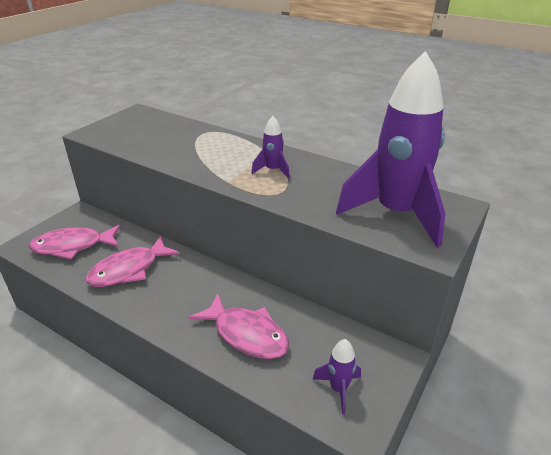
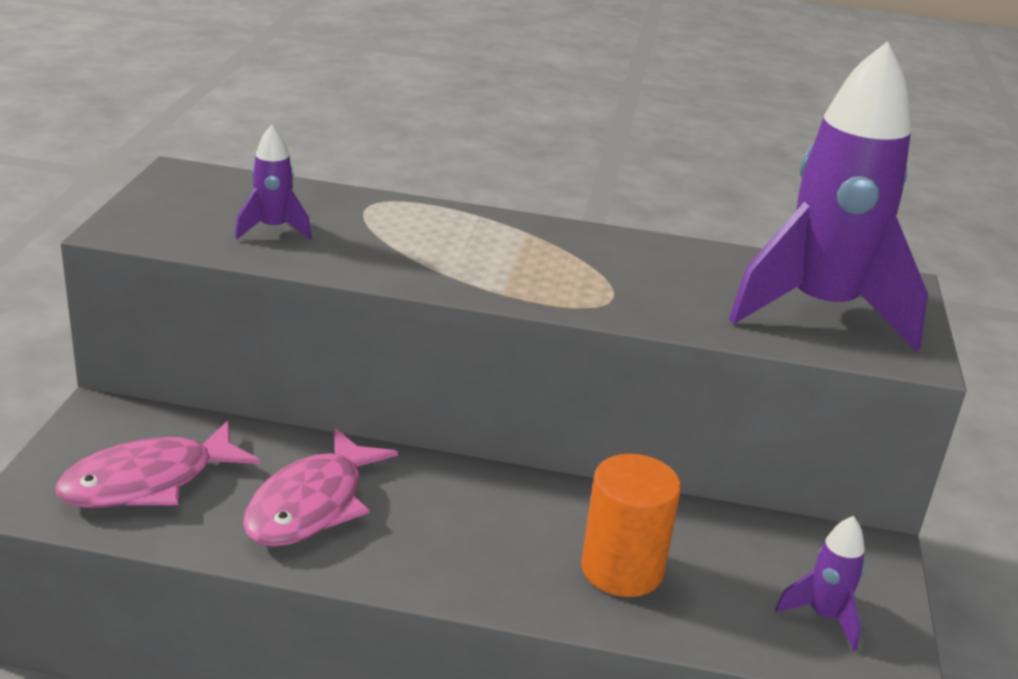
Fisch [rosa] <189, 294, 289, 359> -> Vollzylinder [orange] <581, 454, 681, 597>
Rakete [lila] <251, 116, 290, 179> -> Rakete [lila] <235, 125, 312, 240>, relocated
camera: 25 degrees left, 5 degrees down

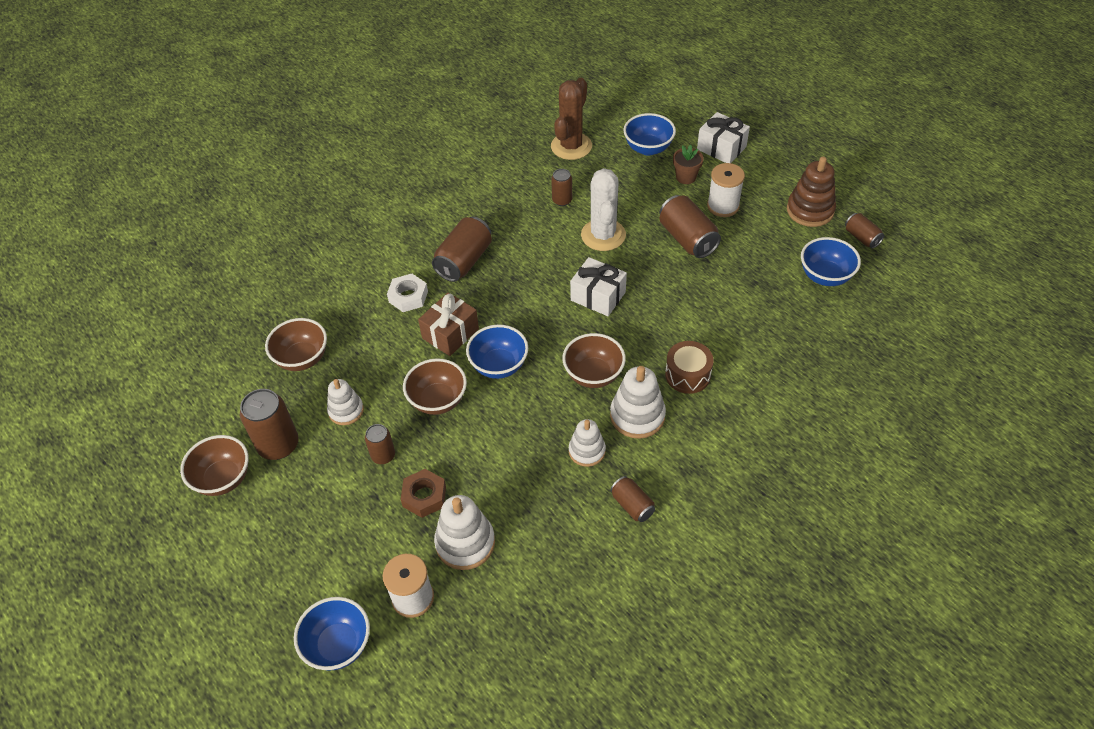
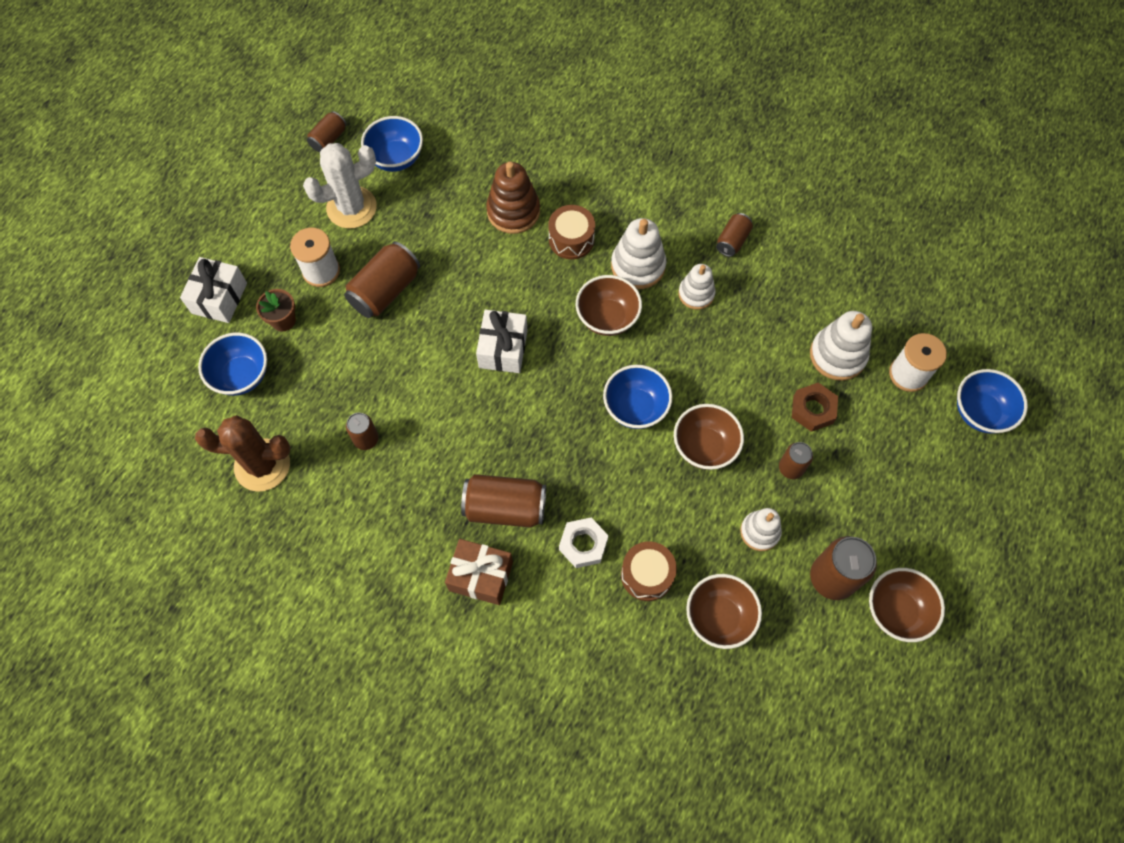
Geschenk [braun] <418, 293, 479, 356> -> Geschenk [braun] <445, 539, 513, 605>, relocated
Kaktus [weiß] <581, 168, 626, 251> -> Kaktus [weiß] <303, 143, 377, 229>, relocated
Stapelspielzeug [braun] <787, 157, 836, 227> -> Stapelspielzeug [braun] <486, 161, 540, 234>, relocated
none -> Trommel [braun] <621, 541, 677, 601>
camera: 115 degrees left, 15 degrees up

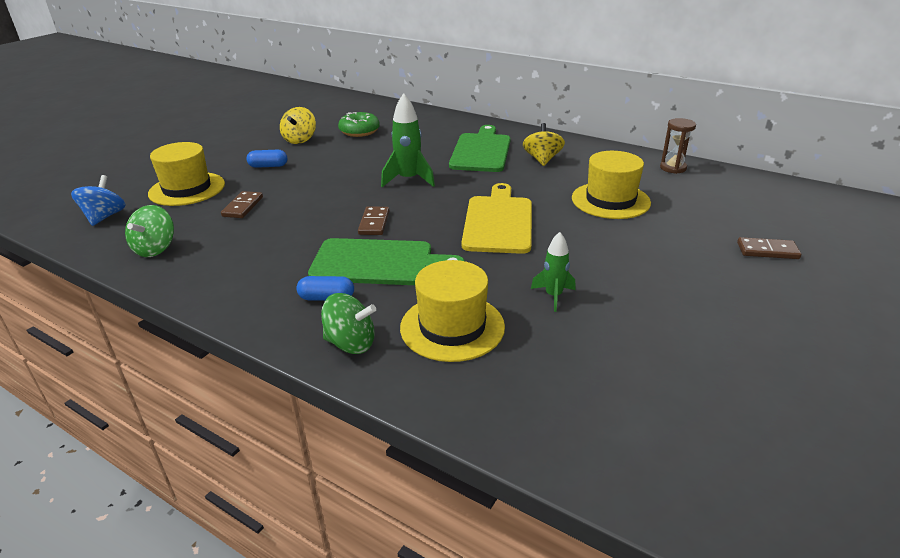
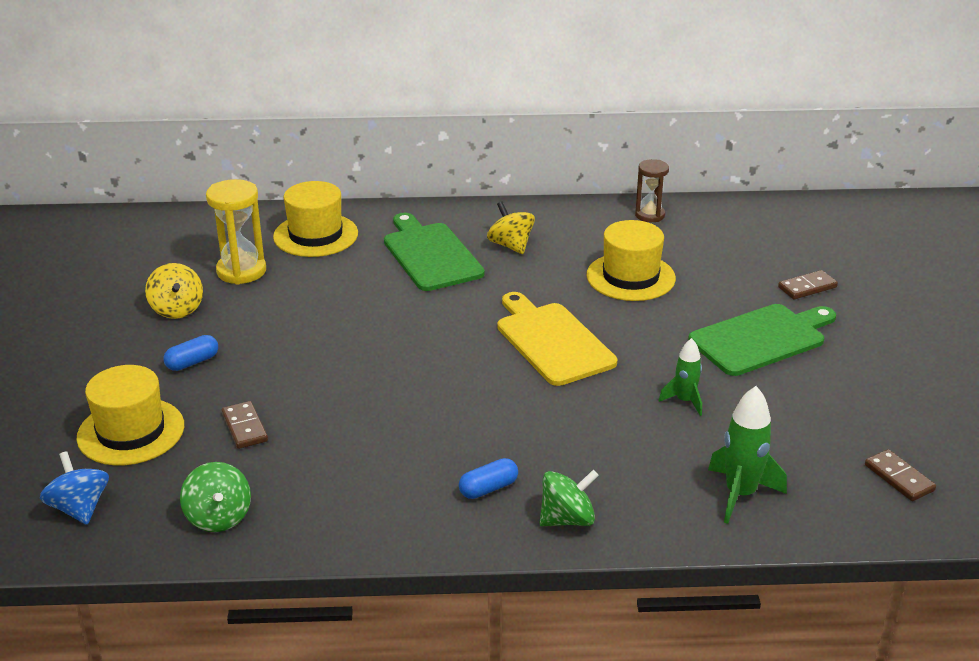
Schneidebrett [grün] <308, 238, 465, 285> -> Schneidebrett [grün] <688, 304, 836, 376>, relocated
Donut [grün] <338, 112, 380, 137> -> Sanduhr [gelb] <206, 179, 266, 285>
Dominostein [braun] <358, 206, 389, 235> -> Dominostein [braun] <865, 449, 936, 501>, relocated
Rakete [grün] <381, 93, 435, 187> -> Rakete [grün] <708, 386, 787, 524>, relocated
Hut [gelb] <400, 260, 505, 362> -> Hut [gelb] <273, 181, 358, 257>, relocated
camera: 35 degrees left, 0 degrees up

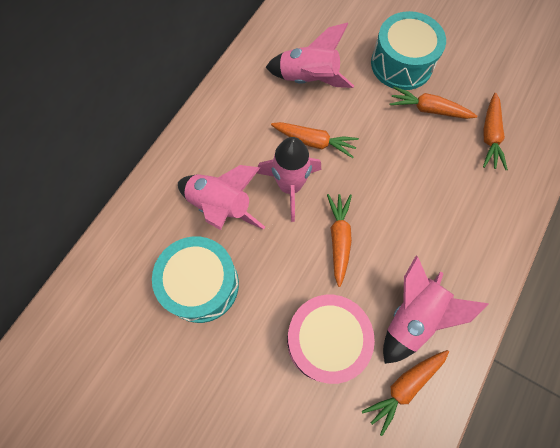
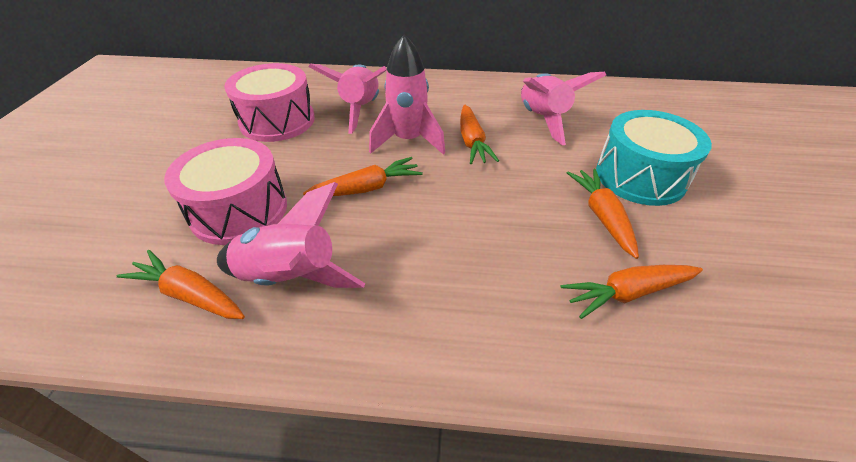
Trommel [türkis] <152, 237, 239, 323> -> Trommel [rosa] <224, 63, 315, 142>
camera: 65 degrees right, 25 degrees down

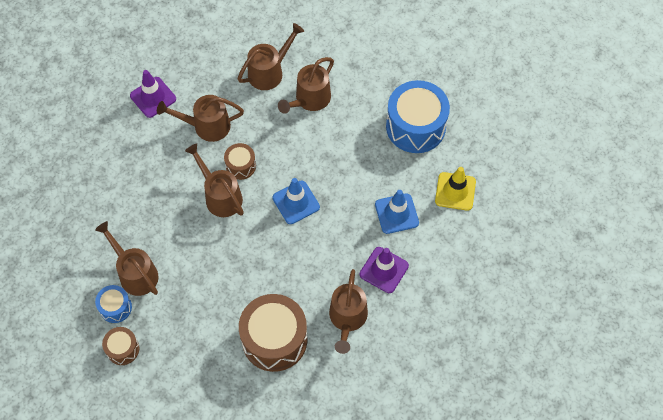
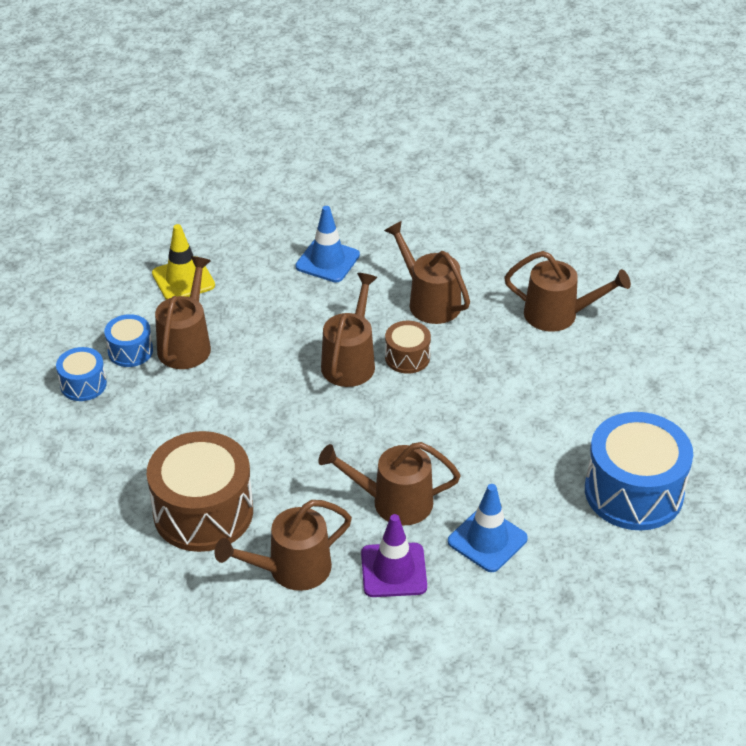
Trommel [braun] <102, 327, 139, 365> -> Trommel [blau] <56, 347, 107, 401>
Leitkegel [lila] <130, 70, 176, 118> -> none
Leitkegel [blau] <272, 178, 320, 224> -> Leitkegel [blau] <295, 206, 360, 282>, relocated
Gießkanne [braun] <278, 57, 334, 114> -> Gießkanne [braun] <318, 442, 460, 525>, relocated
Leitkegel [gelb] <435, 167, 476, 211> -> Leitkegel [gelb] <152, 224, 215, 299>, relocated
camera: 55 degrees right, 20 degrees down

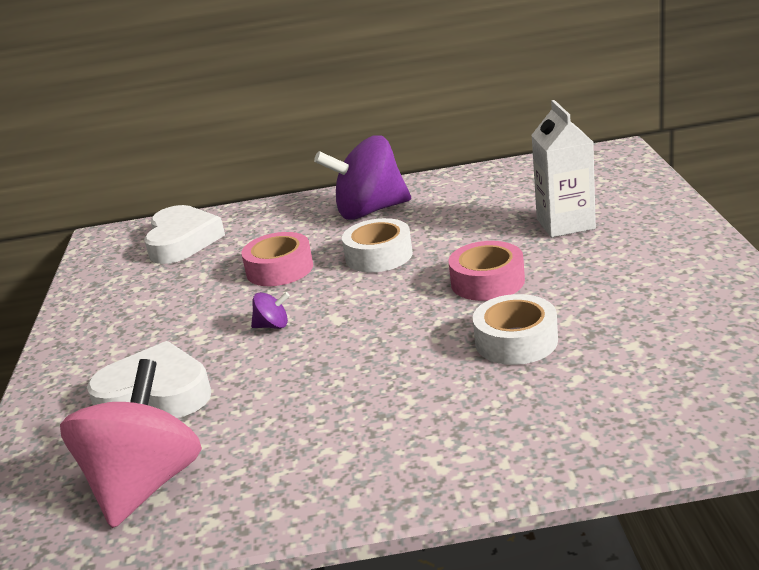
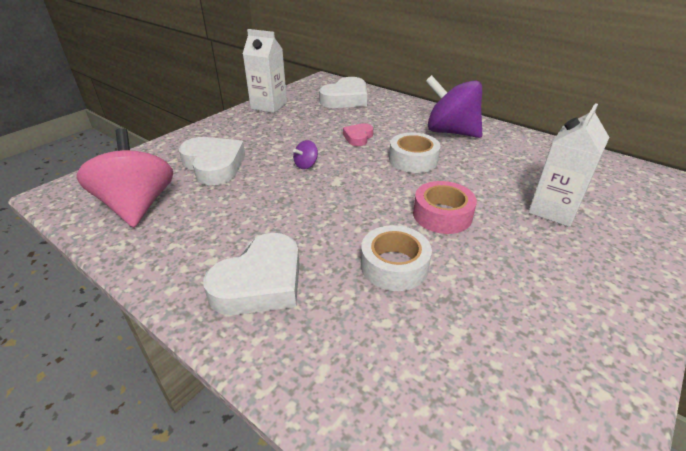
Kreisel [rosa] <60, 359, 202, 528> -> Kreisel [rosa] <76, 128, 173, 227>, 75 degrees counterclockwise
Klebeband [rosa] <242, 232, 313, 286> -> Herz [rosa] <343, 123, 373, 146>
Kreisel [lila] <251, 292, 290, 329> -> Kreisel [lila] <293, 140, 318, 169>, 90 degrees clockwise
none -> Herz [weiß] <203, 233, 299, 315>
none -> Getränkekarton [weiß] <243, 29, 287, 113>
camera: 40 degrees right, 10 degrees up

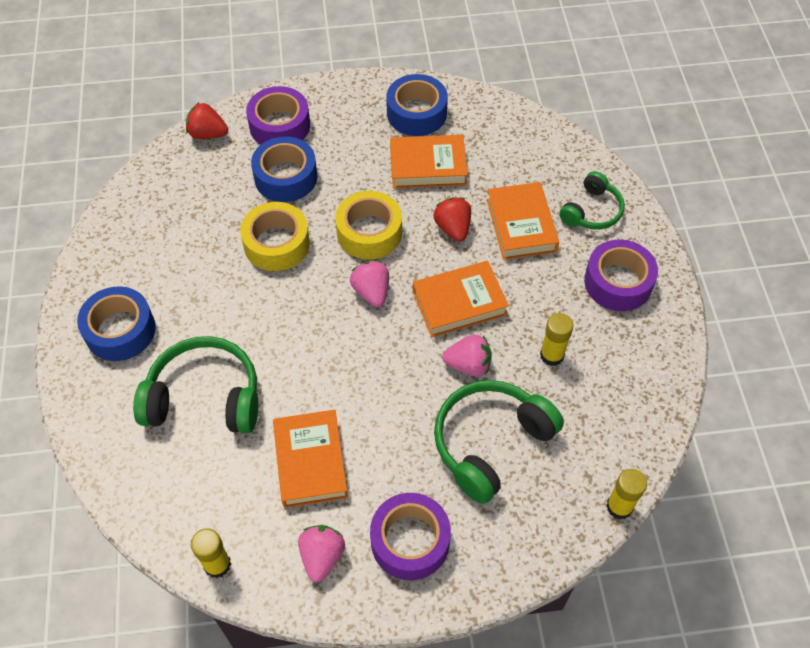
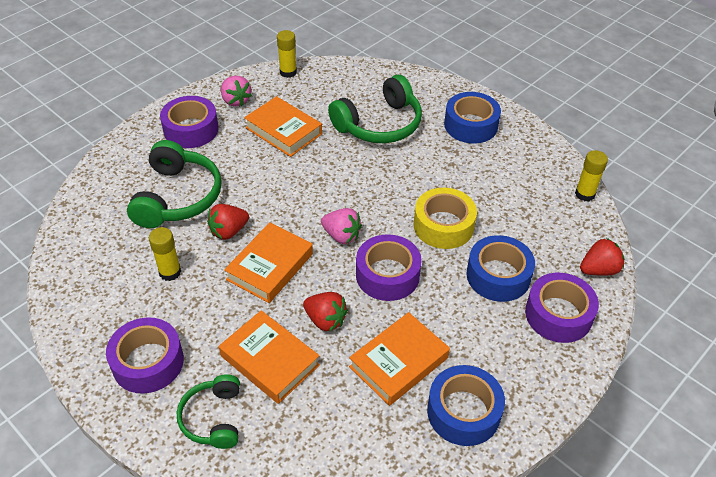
Klebeband [gelb] <335, 191, 402, 260> -> Klebeband [lila] <356, 234, 422, 301>
Erdbeere [rosa] <442, 334, 492, 376> -> Erdbeere [rot] <207, 204, 249, 240>
Klebestift [gelb] <606, 469, 647, 520> -> Klebestift [gelb] <575, 150, 608, 202>, relocated
camera: 140 degrees right, 10 degrees down

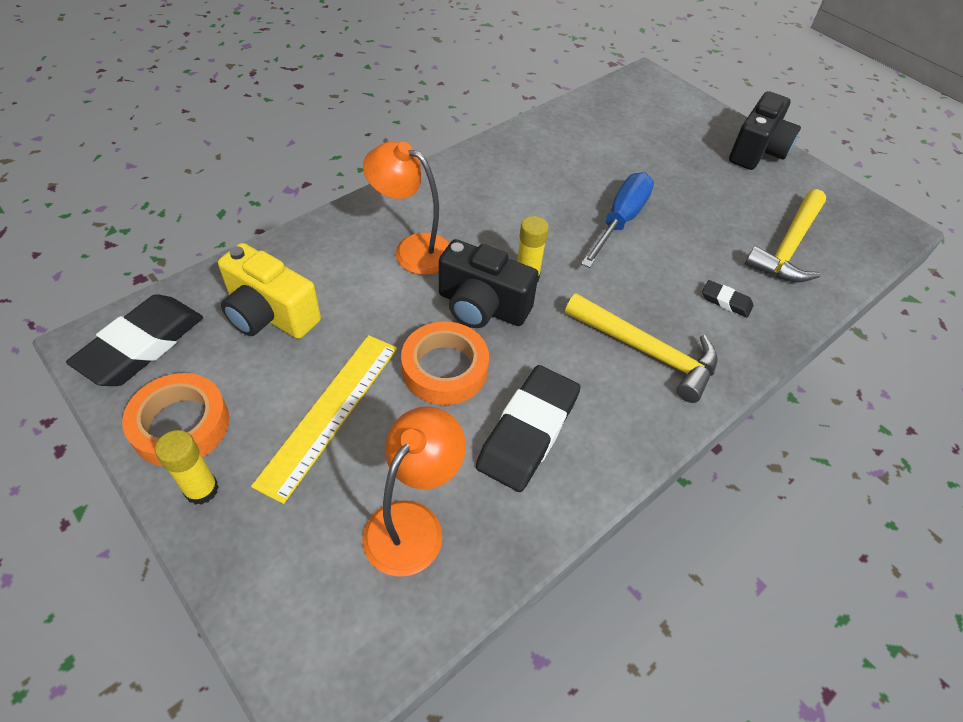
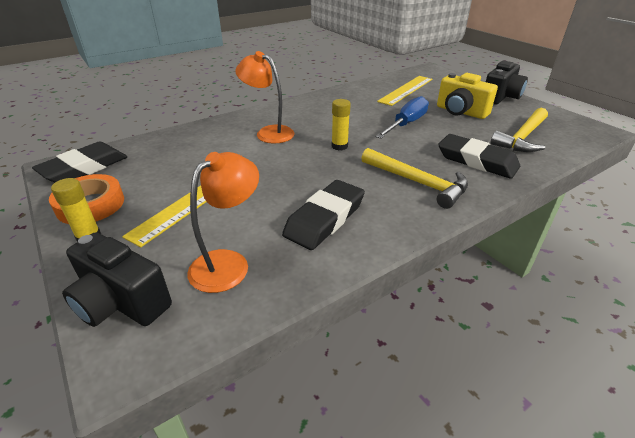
Kamera [gelb] <218, 243, 321, 339> -> Kamera [gelb] <437, 73, 498, 119>, relocated
Klebeband [orange] <401, 322, 489, 405> -> none
Kamera [schwarz] <439, 239, 539, 328> -> Kamera [schwarz] <62, 232, 172, 327>, relocated
Radiergummi [schwarz] <702, 280, 753, 318> -> Radiergummi [schwarz] <438, 134, 520, 179>, x2.17
none -> Lineal [gelb] <377, 76, 432, 106>
camera: 10 degrees right, 15 degrees down

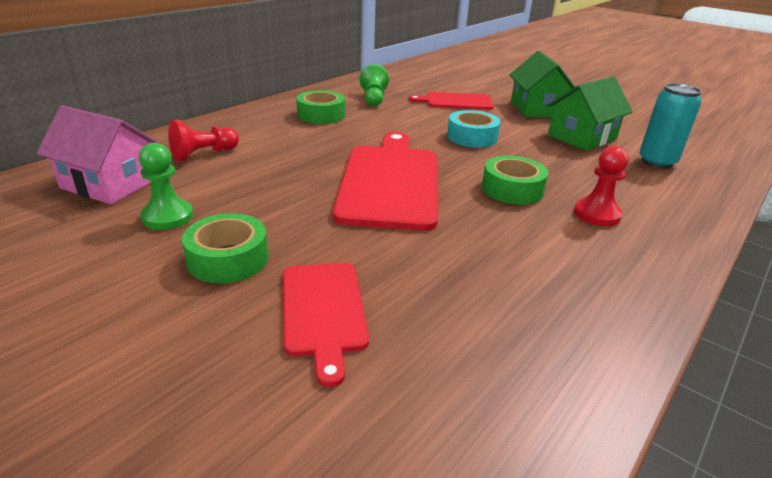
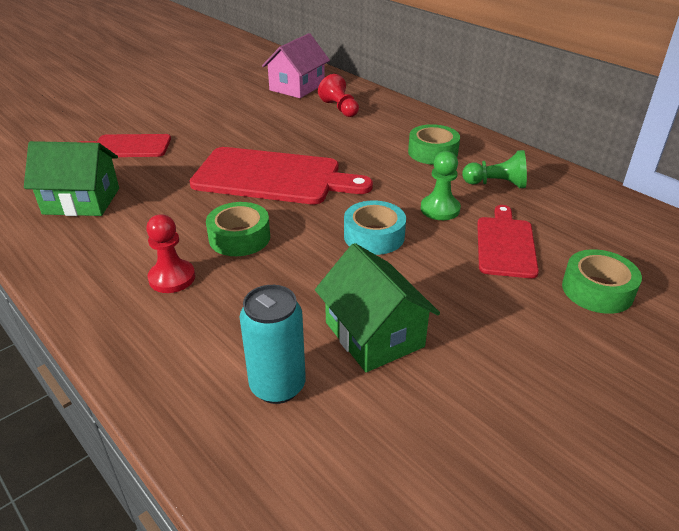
Bauer [grün] <139, 143, 193, 230> -> Bauer [grün] <421, 151, 461, 220>, relocated
Klebeband [grün] <182, 213, 268, 283> -> Klebeband [grün] <562, 249, 642, 314>, relocated
Haus [grün] <509, 51, 575, 117> -> Haus [grün] <24, 141, 119, 216>, relocated
camera: 100 degrees right, 5 degrees up

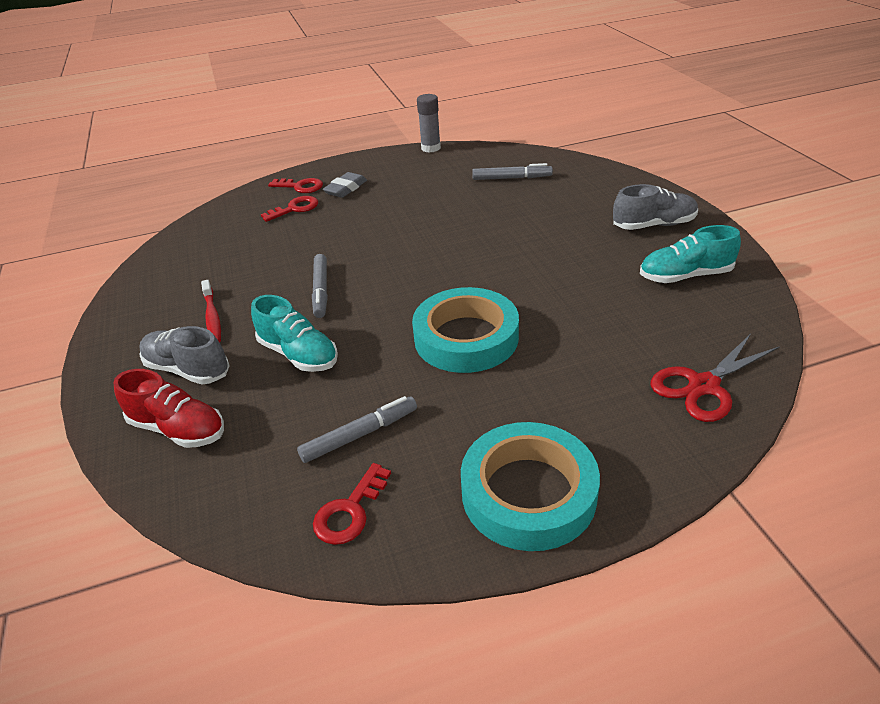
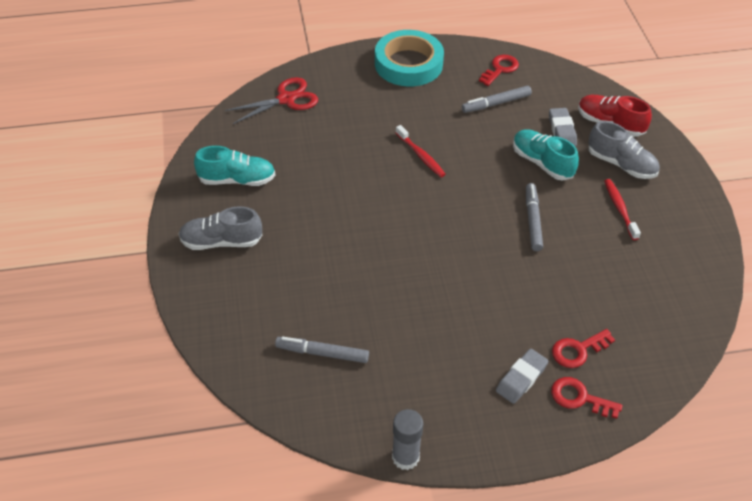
Klebeband [türkis] <412, 287, 519, 373> -> Zahnbürste [rot] <396, 125, 446, 177>
none -> Radiergummi [grau] <549, 108, 577, 146>
camera: 175 degrees left, 10 degrees up

